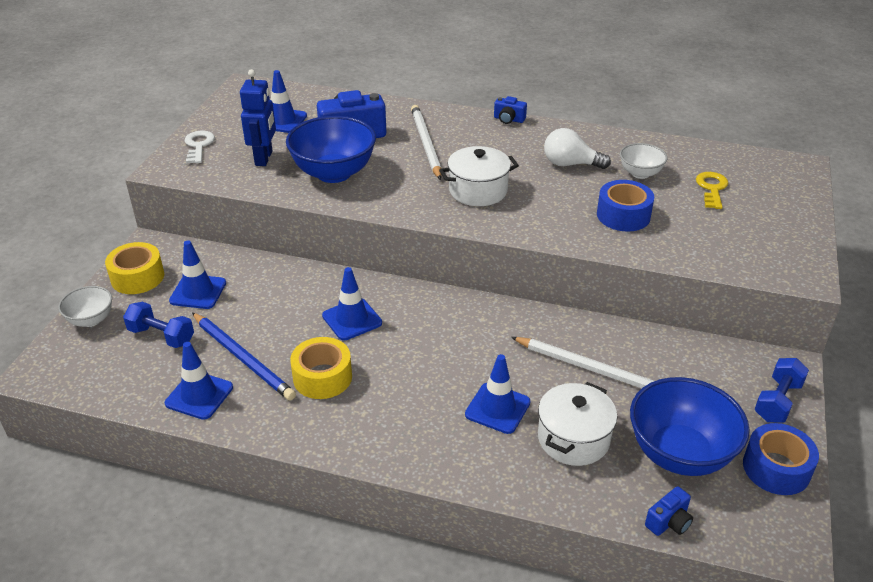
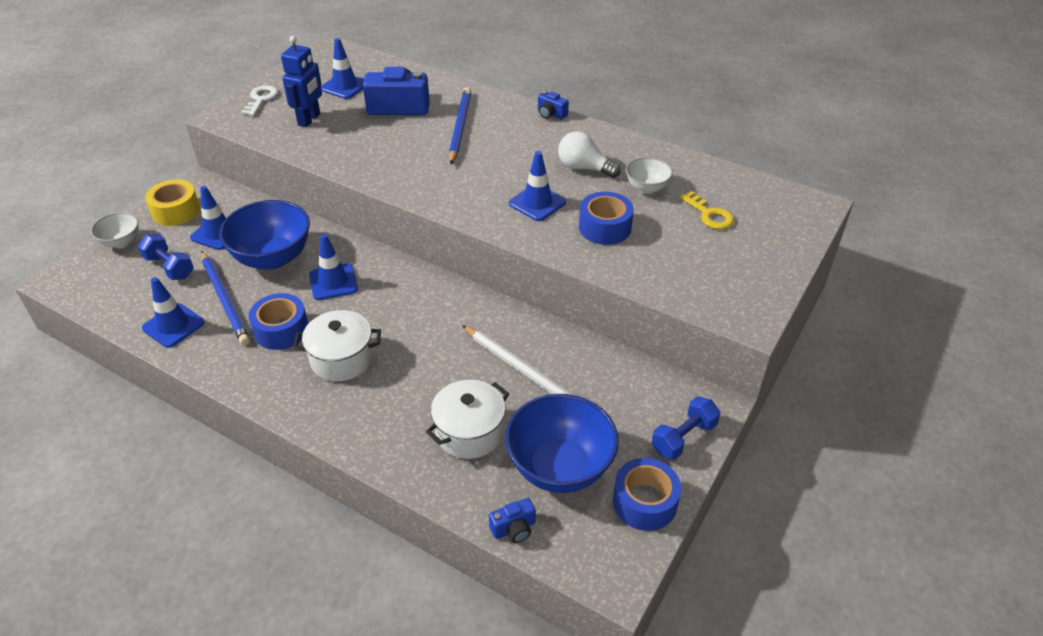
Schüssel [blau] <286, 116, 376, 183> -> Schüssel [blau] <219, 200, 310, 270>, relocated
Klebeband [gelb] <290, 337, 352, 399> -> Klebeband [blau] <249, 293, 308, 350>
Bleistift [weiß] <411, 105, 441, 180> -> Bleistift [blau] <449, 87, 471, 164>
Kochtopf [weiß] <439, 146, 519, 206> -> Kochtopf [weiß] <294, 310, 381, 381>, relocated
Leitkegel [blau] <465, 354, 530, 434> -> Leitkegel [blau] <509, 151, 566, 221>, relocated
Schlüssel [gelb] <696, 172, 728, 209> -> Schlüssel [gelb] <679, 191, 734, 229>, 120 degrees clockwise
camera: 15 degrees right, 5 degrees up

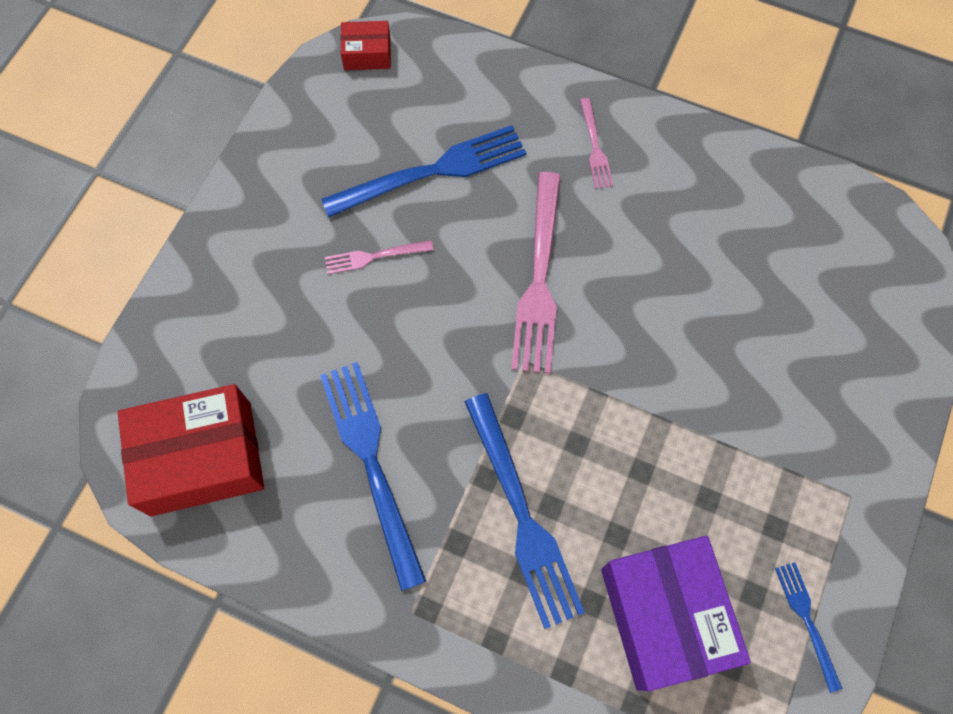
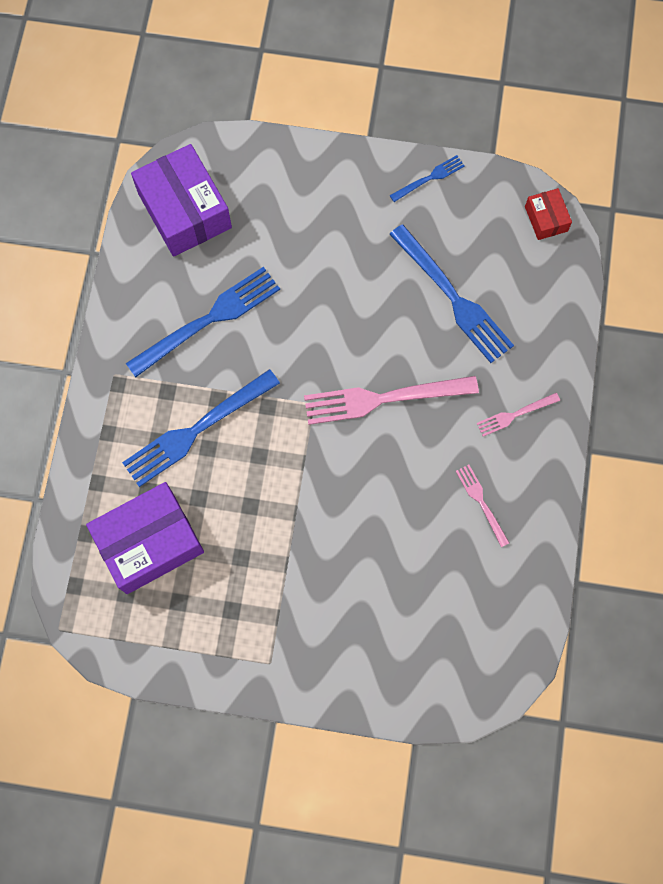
Schachtel [rot] <118, 384, 264, 516> -> Schachtel [lila] <131, 144, 232, 257>
Gabel [rosa] <325, 240, 434, 274> -> Gabel [rosa] <456, 464, 509, 547>, relocated
Gabel [blau] <775, 562, 842, 692> -> Gabel [blau] <390, 155, 465, 202>, relocated
camera: 75 degrees right, 5 degrees up

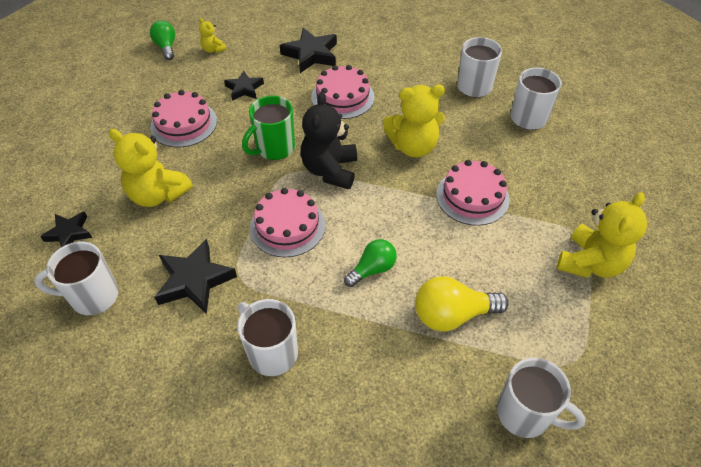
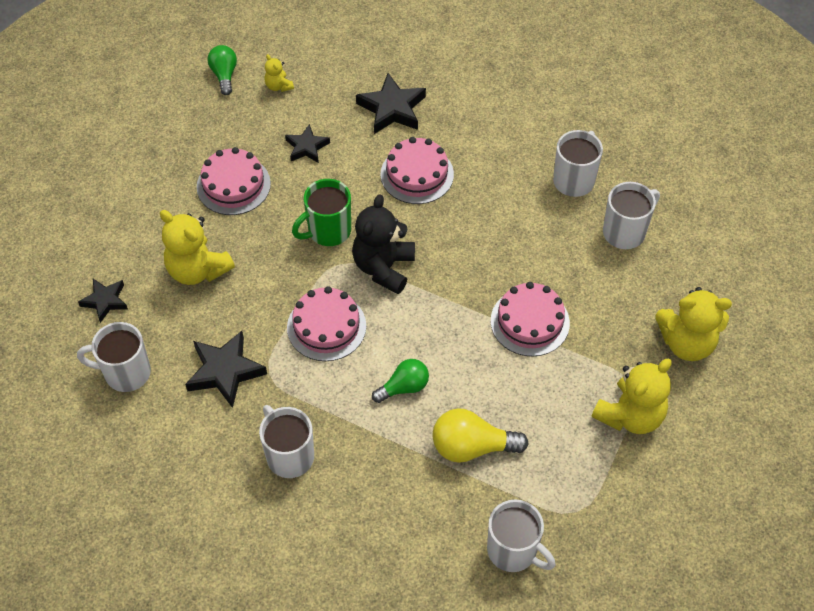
Teddybär [gelb] <383, 85, 445, 157> -> Teddybär [gelb] <655, 287, 732, 361>, relocated
camera: 10 degrees right, 5 degrees up

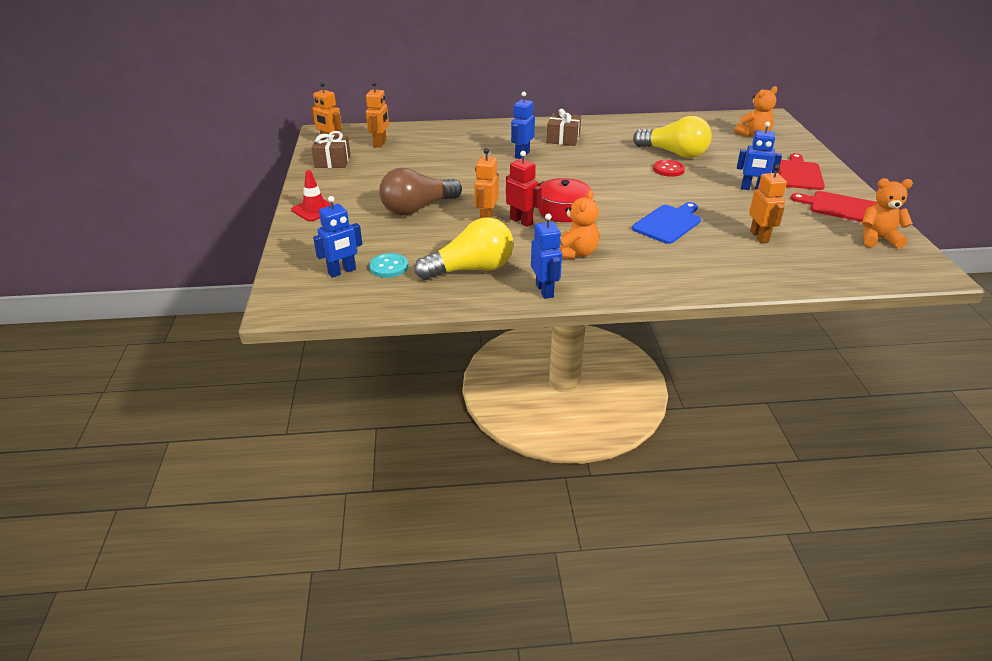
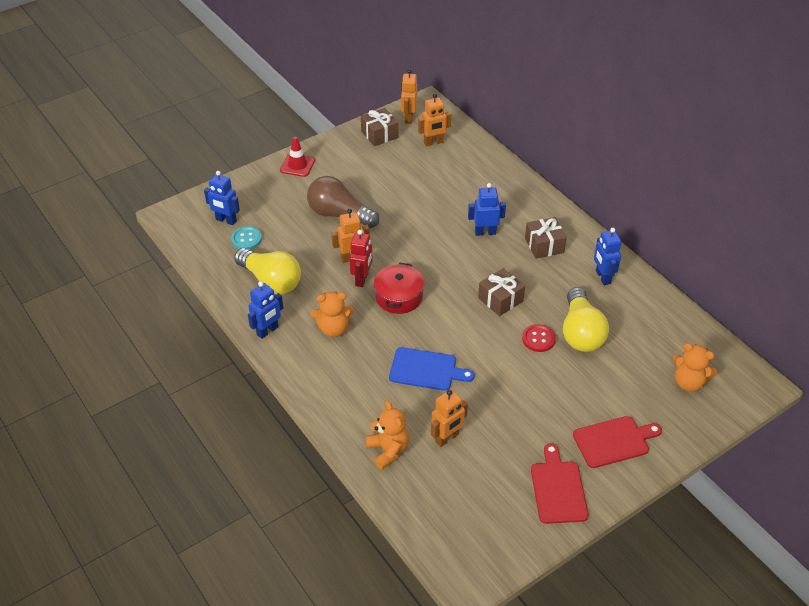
Roboter [blau] <737, 122, 782, 190> -> Roboter [blau] <594, 228, 622, 285>, relocated
Teddybär [orange] <862, 178, 913, 248> -> Teddybär [orange] <366, 401, 409, 469>, relocated
none -> Geschenk [braun] <478, 268, 525, 316>
camera: 60 degrees right, 10 degrees up

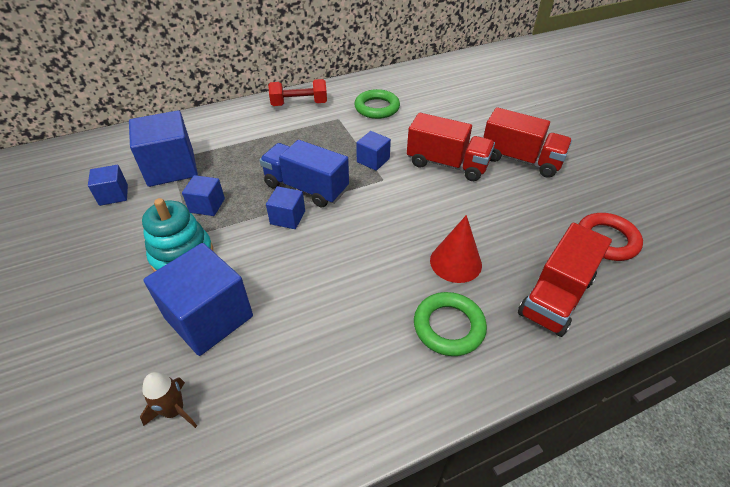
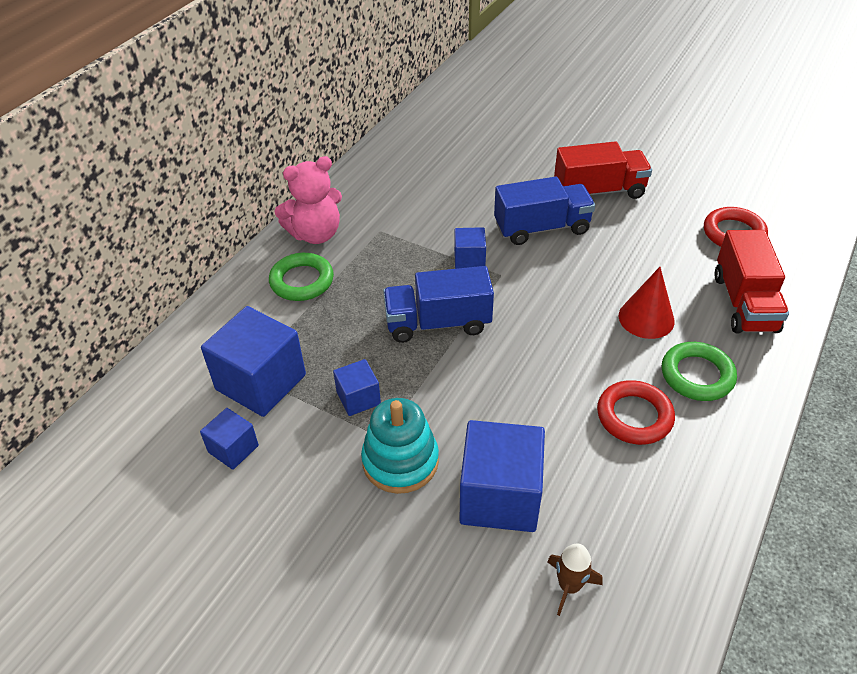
Kubus [blau] <266, 186, 305, 229> -> none
Hantel [rot] <268, 79, 327, 106> -> Teddybär [rosa] <274, 156, 342, 244>
Ring [grün] <354, 89, 400, 119> -> Ring [grün] <269, 253, 334, 301>, relocated
Lastwagen [rot] <407, 113, 495, 181> -> Lastwagen [blau] <494, 177, 595, 245>
none -> Ring [rot] <597, 380, 675, 445>
camera: 35 degrees left, 0 degrees up

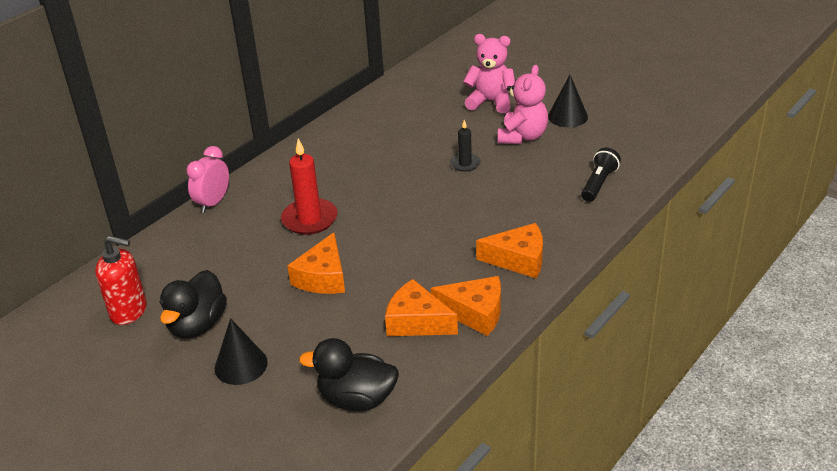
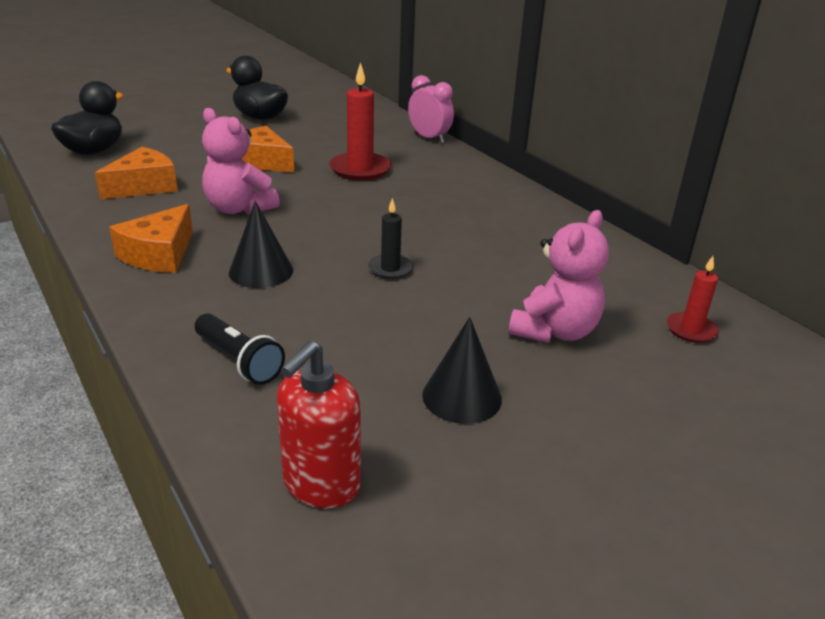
Seifenspender [rot] <95, 236, 147, 325> -> Seifenspender [rot] <277, 341, 361, 508>, relocated
Kegel [schwarz] <215, 318, 268, 385> -> Kegel [schwarz] <229, 201, 293, 288>, relocated
Käse [orange] <431, 276, 501, 336> -> none
Teddybär [rosa] <498, 65, 548, 144> -> Teddybär [rosa] <202, 108, 280, 215>, relocated
none -> Kerze [rot] <666, 256, 719, 343>
camera: 105 degrees right, 5 degrees down

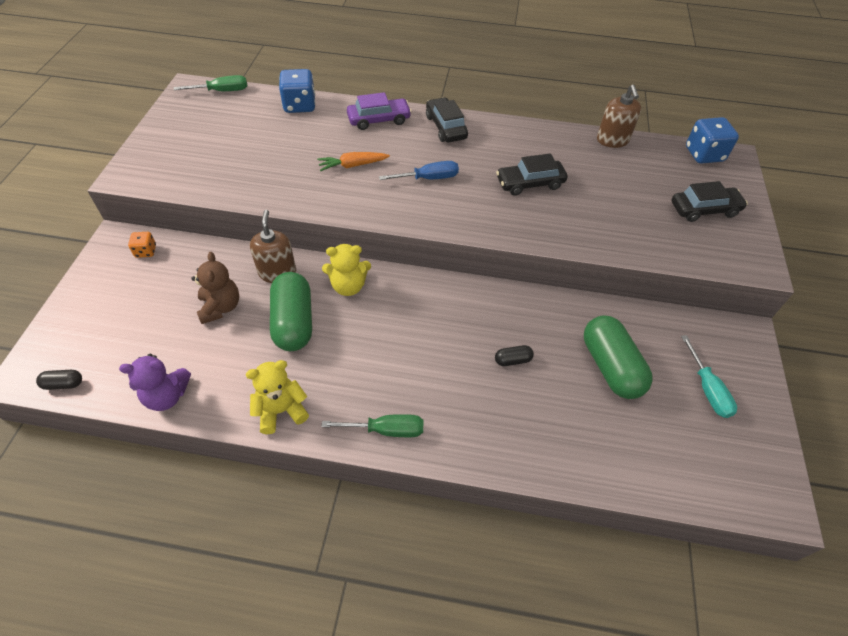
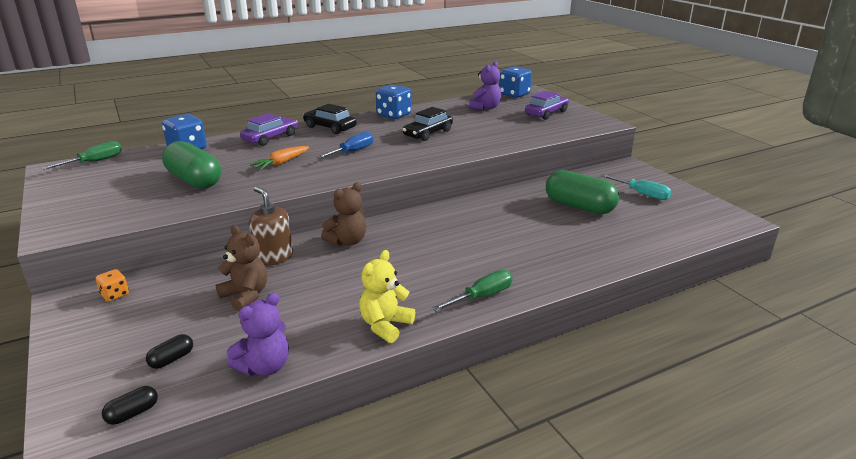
Kapsel [grün] <270, 272, 312, 351> -> Kapsel [grün] <162, 141, 221, 189>, relocated
Teddybär [gelb] <322, 244, 371, 296> -> Teddybär [braun] <321, 182, 367, 246>
Kapsel [schwarz] <495, 345, 534, 366> -> Kapsel [schwarz] <146, 334, 193, 369>, relocated
Seifenspender [braun] <597, 85, 641, 148> -> none
Auto [schwarz] <671, 181, 748, 222> -> Auto [lila] <525, 91, 569, 120>
none -> Spielwürfel [blau] <376, 85, 411, 119>
none -> Teddybär [lila] <469, 61, 501, 110>
camera: 35 degrees left, 25 degrees down

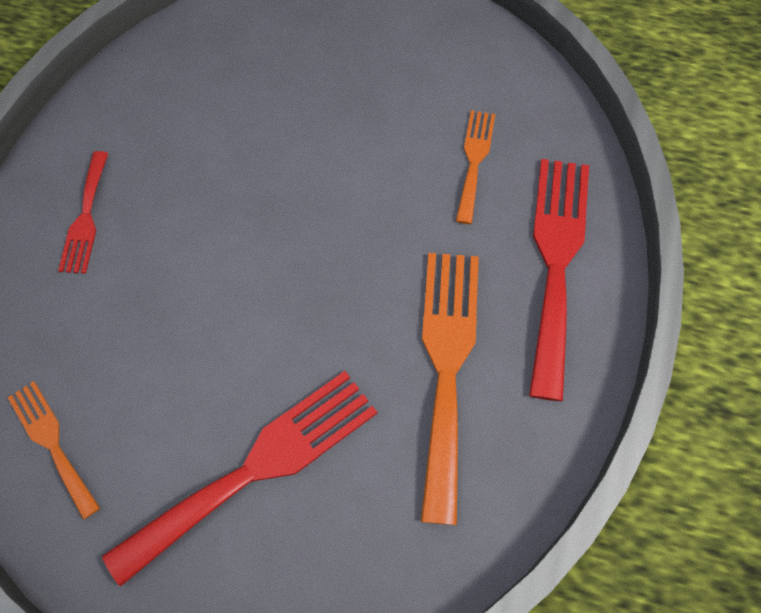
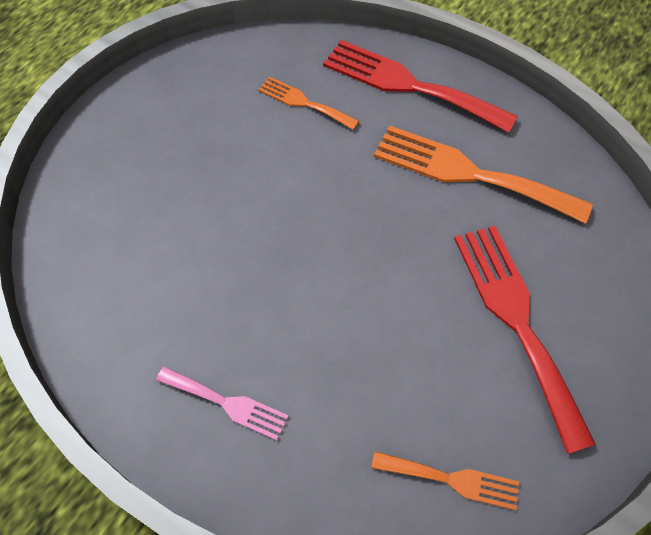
Gabel [orange] <7, 381, 100, 520> -> Gabel [orange] <371, 451, 519, 510>, 150 degrees counterclockwise
Gabel [rot] <58, 151, 109, 274> -> Gabel [rosa] <156, 366, 289, 440>
camera: 70 degrees left, 5 degrees down

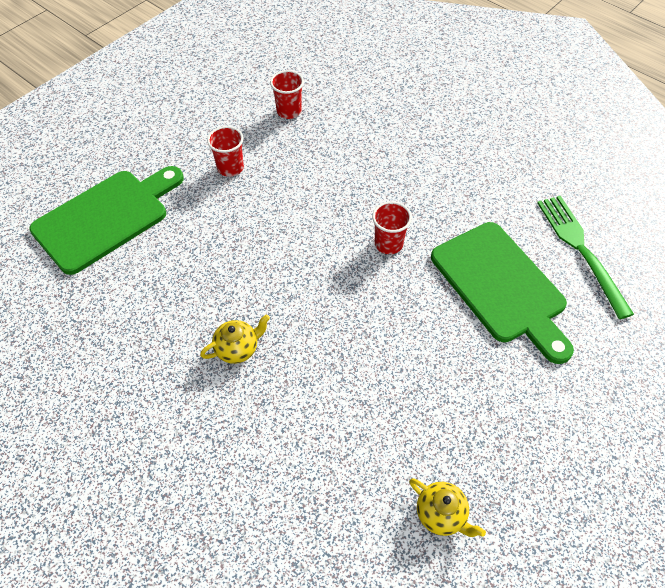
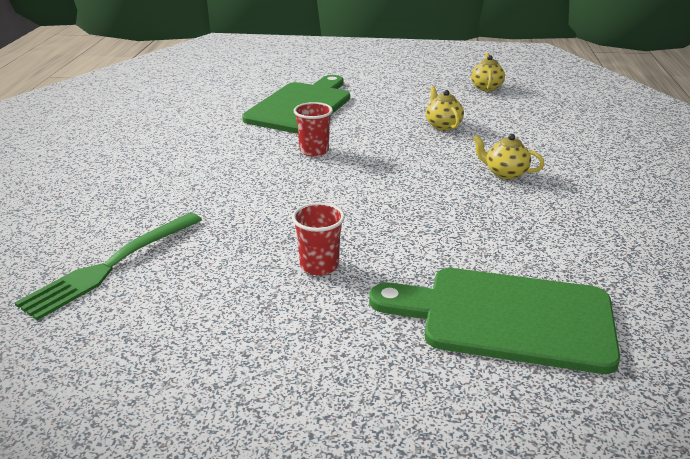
Becher [rot] <270, 70, 304, 119> -> none
Gabel [grün] <537, 196, 634, 319> -> Gabel [grün] <15, 213, 202, 321>, relocated
none -> Teekanne [gelb] <426, 86, 464, 131>
camera: 125 degrees left, 25 degrees down

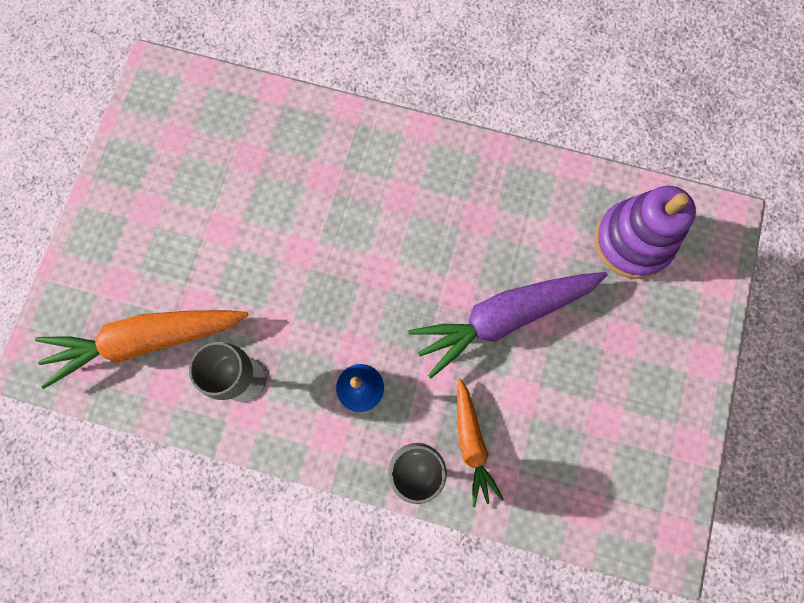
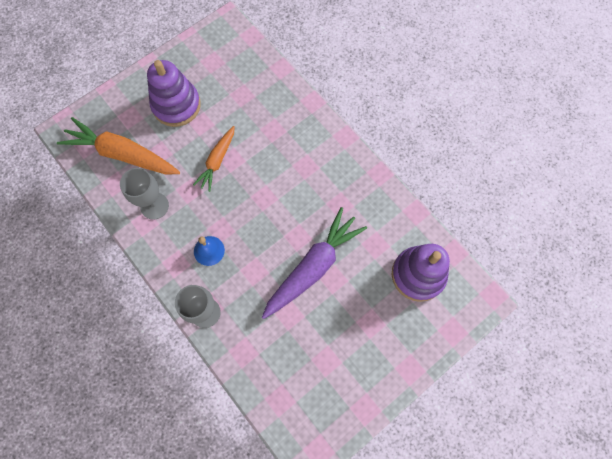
Karotte [lila] <408, 272, 607, 379> -> Karotte [lila] <262, 207, 367, 319>, 120 degrees clockwise
Karotte [orange] <457, 378, 504, 507> -> Karotte [orange] <193, 126, 235, 192>, relocated
none -> Stapelspielzeug [lila] <147, 60, 201, 127>
camera: 35 degrees right, 5 degrees down

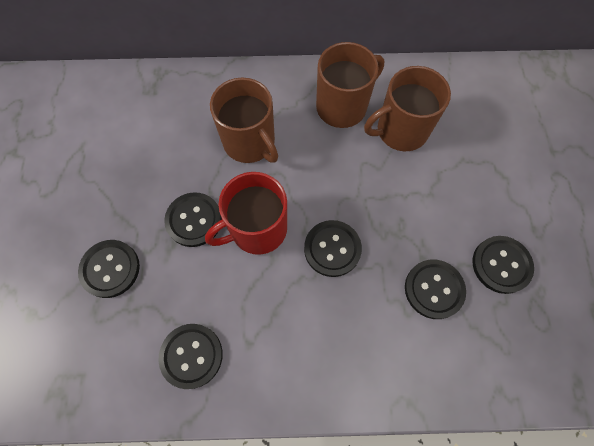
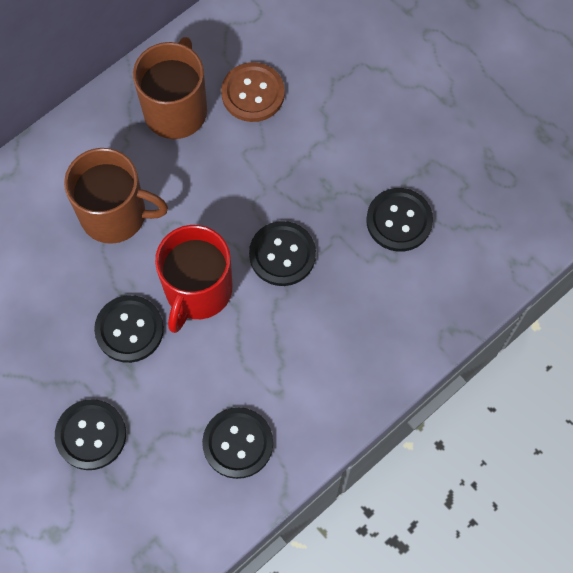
Tasse [braun] <364, 66, 451, 151> -> Knopf [braun] <221, 62, 285, 122>
Knopf [schwarz] <473, 236, 534, 294> -> none
camera: 40 degrees left, 0 degrees up

